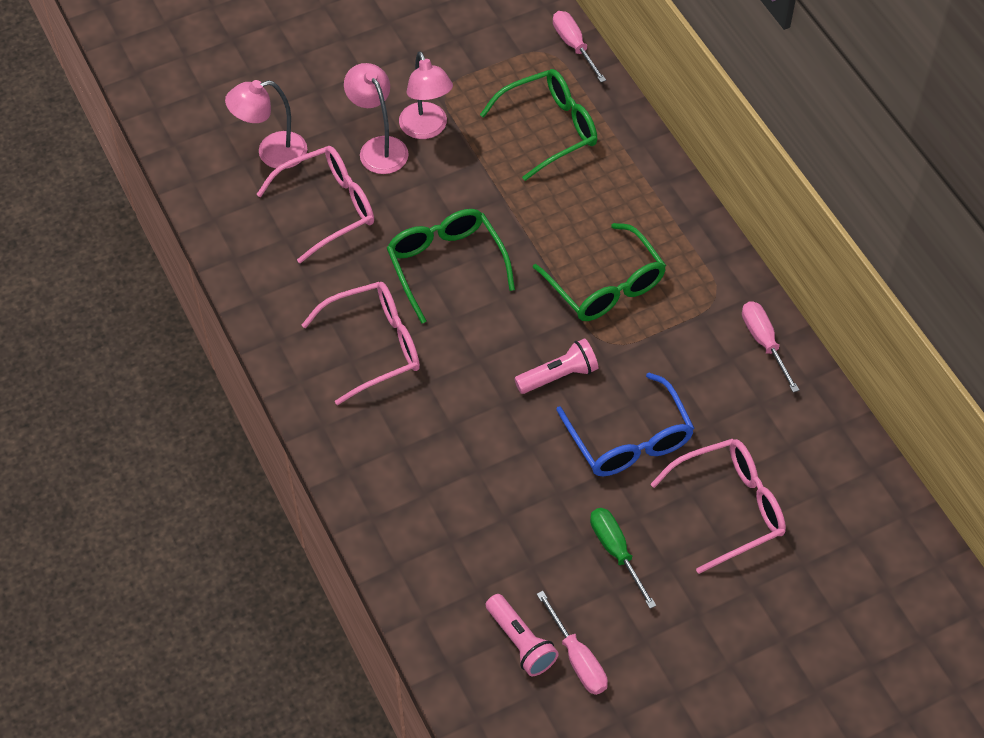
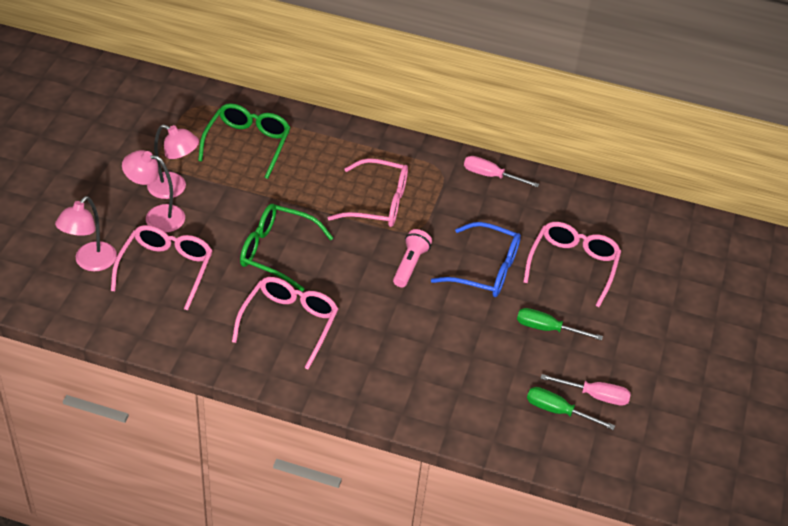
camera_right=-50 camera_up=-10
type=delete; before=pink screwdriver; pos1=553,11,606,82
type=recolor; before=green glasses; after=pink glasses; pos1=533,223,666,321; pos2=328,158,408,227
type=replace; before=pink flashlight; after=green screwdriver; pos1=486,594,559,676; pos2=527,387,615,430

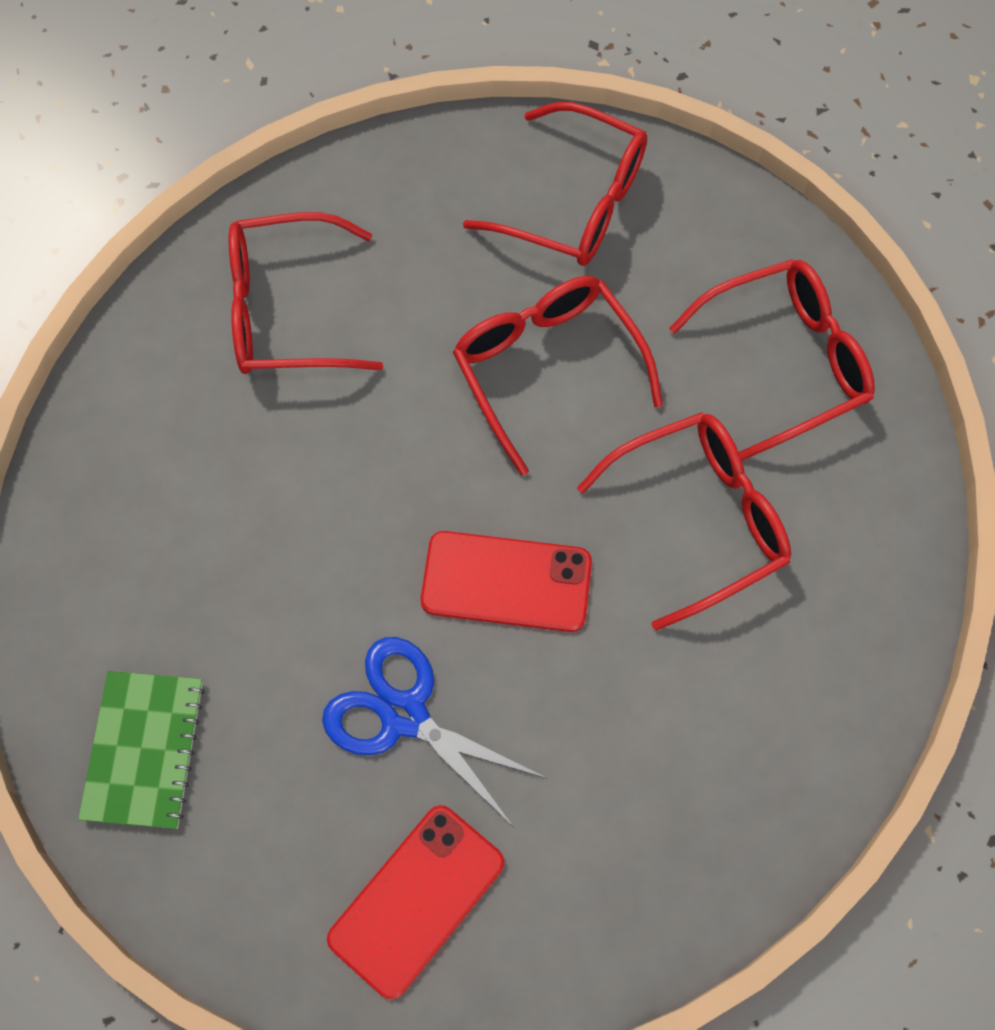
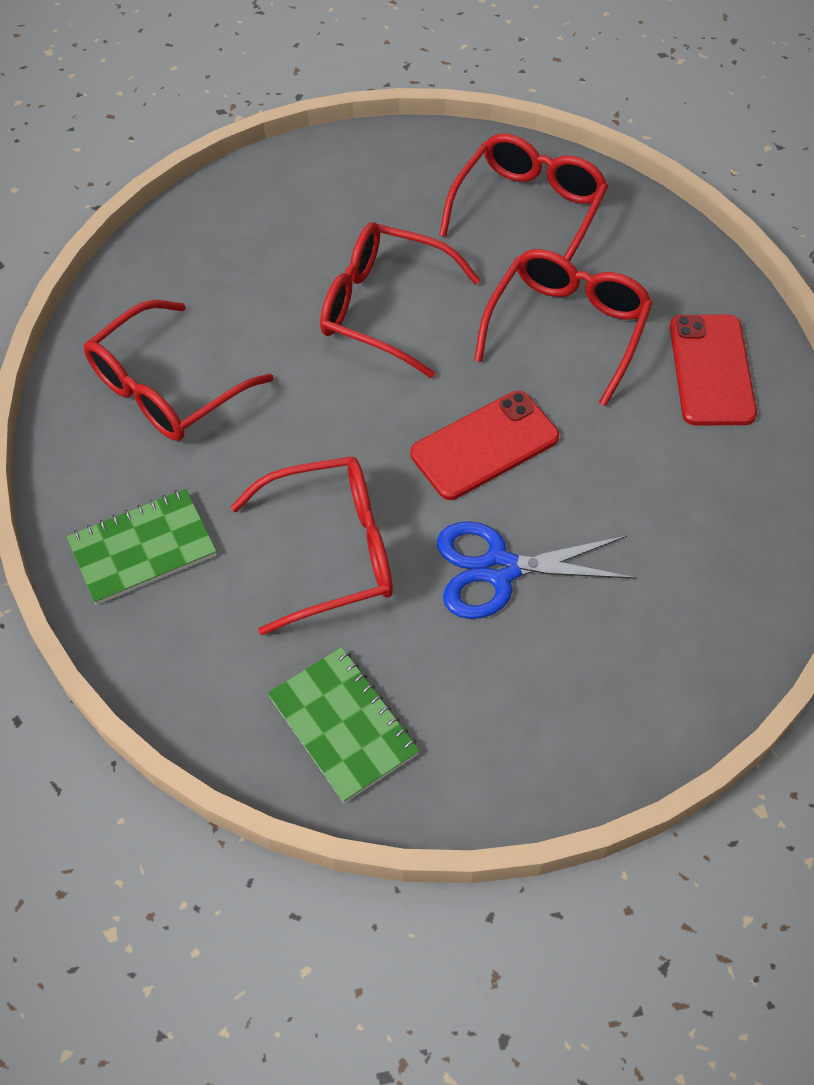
camera_right=-40 camera_up=-10
type=move; before=red glasses; pos1=463,102,647,266; pos2=230,456,393,636
type=move; before=red phone; pos1=327,805,504,999; pos2=670,315,757,425
type=insert; after=green notebook; pos2=66,489,217,605

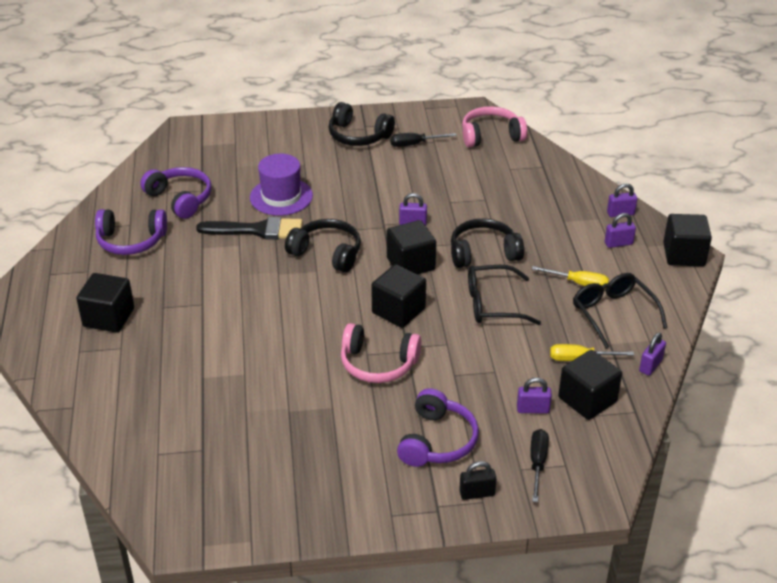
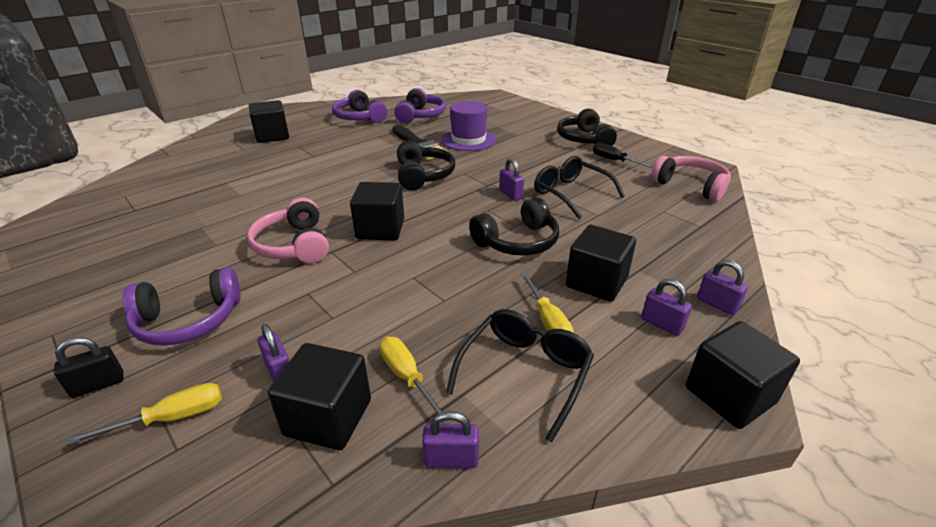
camera_right=55 camera_up=-5
type=rotate; before=black headphones; pos1=451,219,524,268; pos2=469,197,559,256; turn=105
type=move; before=black cube; pos1=387,220,436,274; pos2=566,225,636,302
type=move; before=black glasses; pos1=468,265,541,325; pos2=534,156,625,219
type=recolor; before=black screwdriver; after=yellow screwdriver; pos1=530,429,549,502; pos2=66,383,222,446
type=rotate; before=black padlock; pos1=459,461,496,500; pos2=54,337,124,398; turn=-75

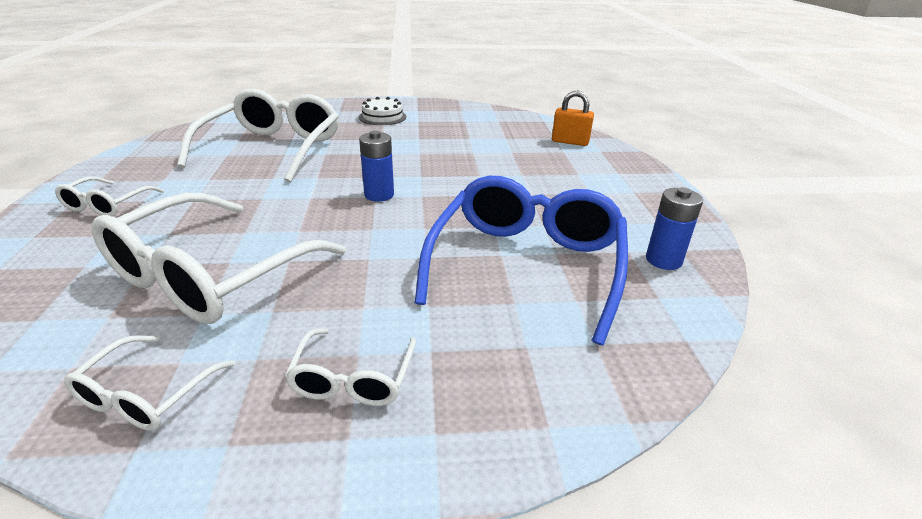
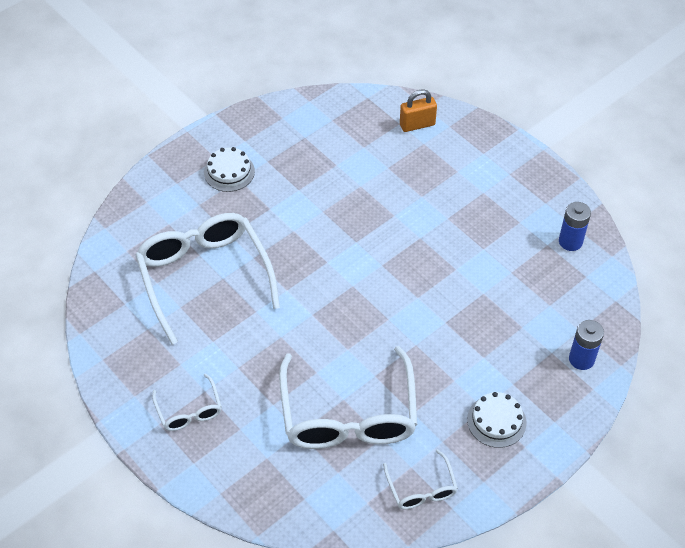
camera_right=-35 camera_up=20
type=move; before=blue battery; pos1=359,131,394,202; pos2=569,320,604,370
type=delete; before=blue glasses; pos1=415,176,628,345
type=replace; before=white glasses; after=white cake; pos1=285,328,416,406; pos2=467,392,526,448

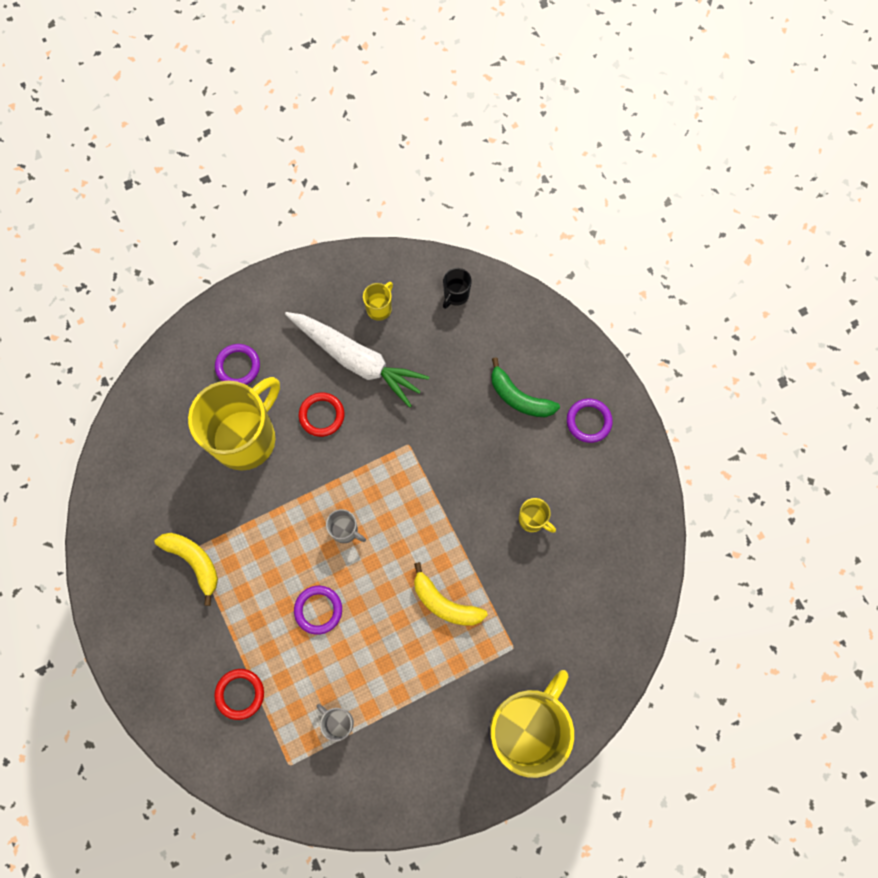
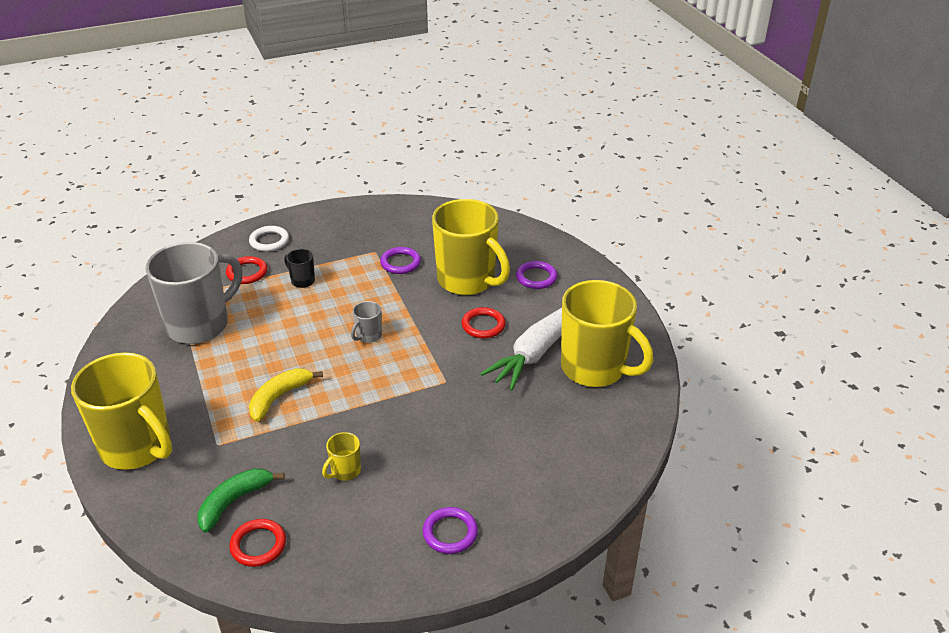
camera_right=95 camera_up=-35
type=move; before=black mug; pos1=443,268,472,309; pos2=284,249,315,288
type=resize; before=yellow mug; pos1=363,282,393,321; pos2=561,280,653,387; scale=2.44
type=move; before=green banana; pos1=491,357,560,417; pos2=197,468,285,533
type=delete; before=yellow banana; pos1=155,533,218,606
type=move; before=purple ring; pos1=294,586,342,635; pos2=380,247,421,274
type=resize; before=grey mug; pos1=317,704,354,742; pos2=145,242,242,344; scale=2.44
type=insert; after=white ring; pos2=249,226,289,252
type=insert; after=red ring; pos2=229,519,286,567

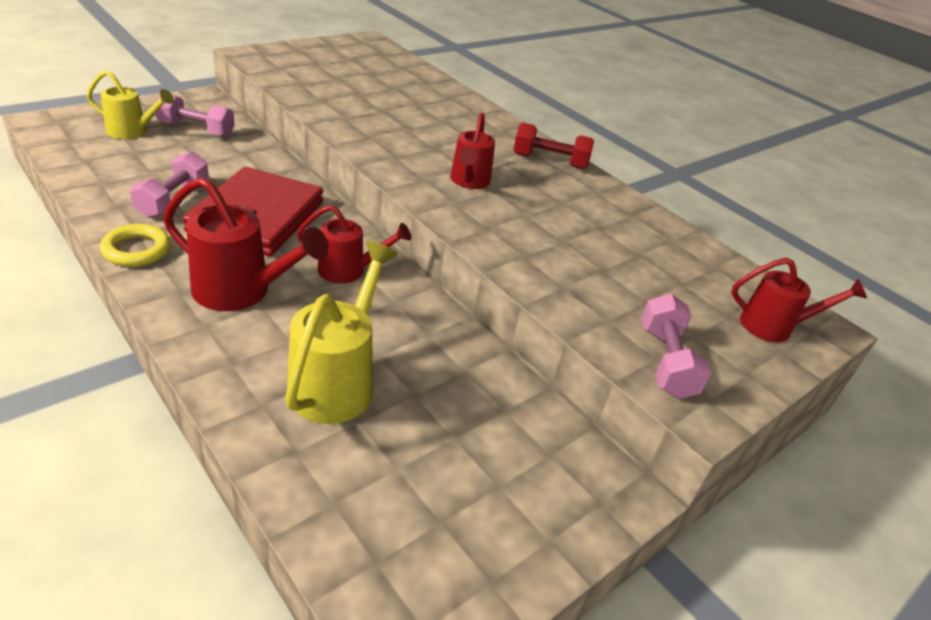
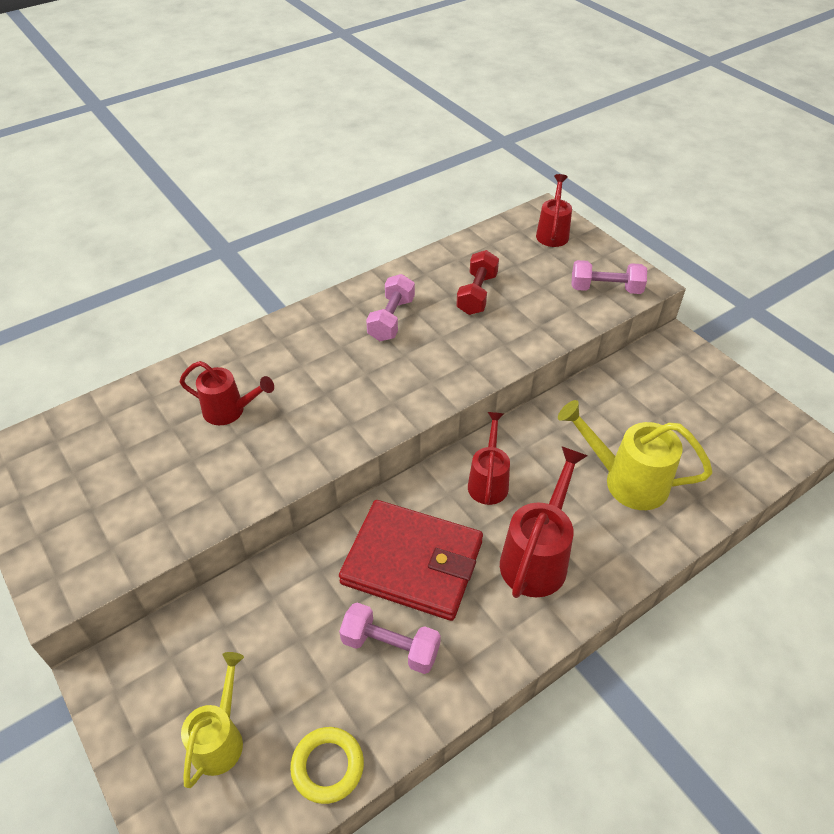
camera_right=-80 camera_up=10
type=move; before=pink dumbbell; pos1=156,95,235,137; pos2=366,274,415,341
type=move; before=red watering can; pos1=450,112,495,189; pos2=179,361,274,425
type=move; before=red dumbbell; pos1=513,123,594,169; pos2=456,250,499,315
type=move; before=yellow ring; pos1=100,224,171,267; pos2=290,727,364,804

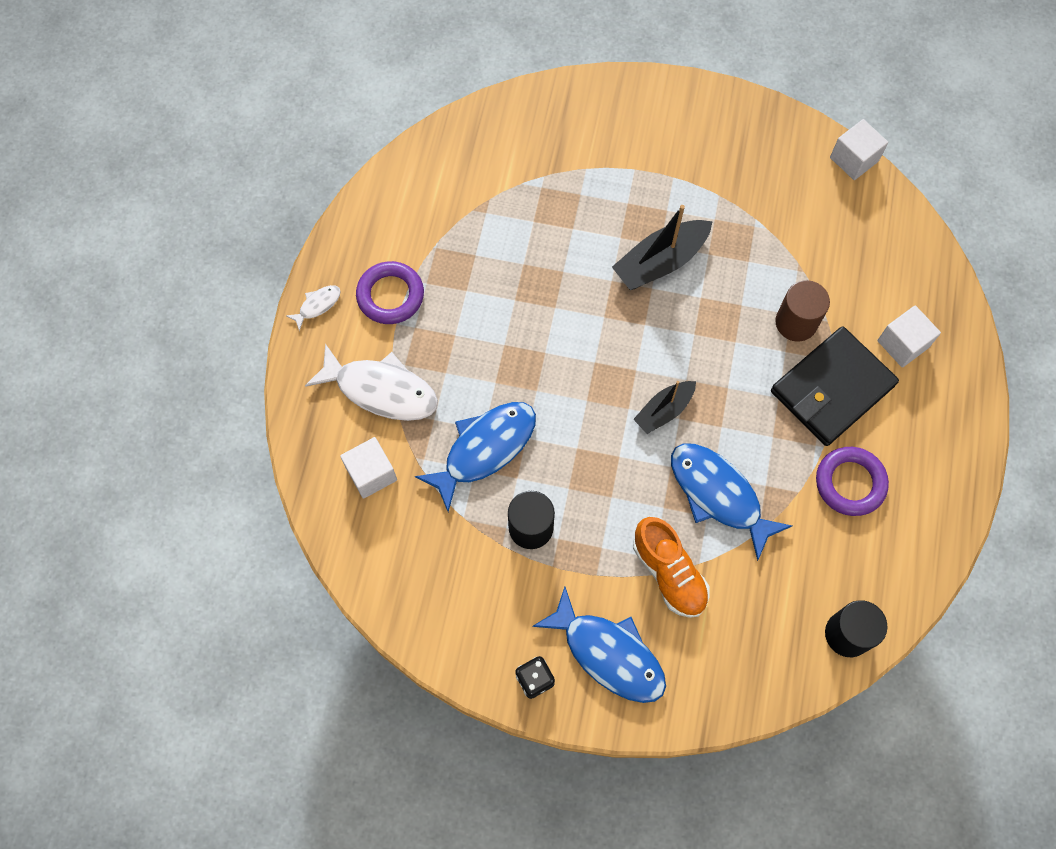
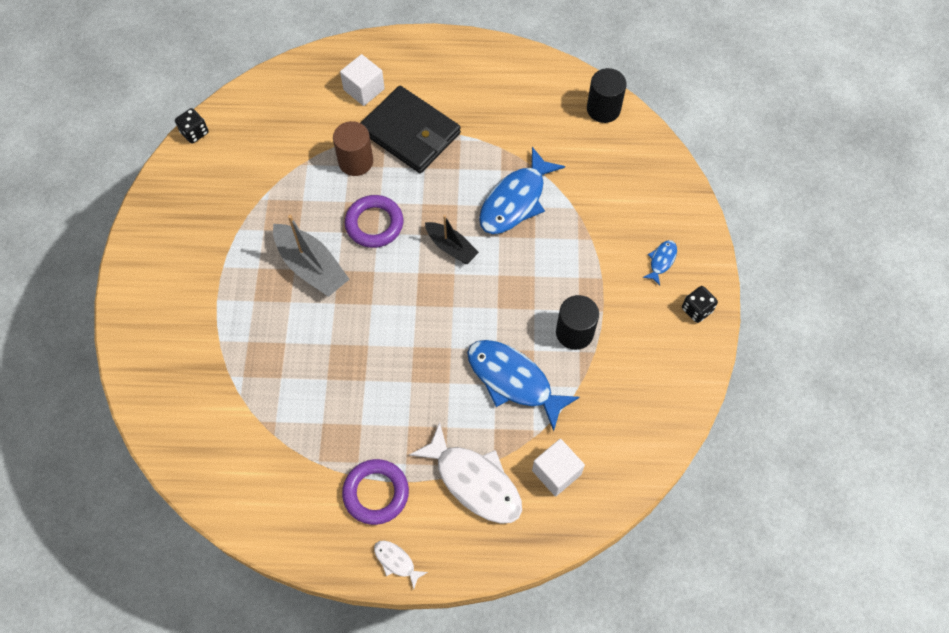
camera_right=-100 camera_up=-5
type=replace; before=white cube; after=black dice; pos1=830,119,888,180; pos2=175,108,208,143
type=recolor; before=black boat; after=grey boat; pos1=612,205,713,290; pos2=273,215,350,297
type=rotate; before=white fish; pos1=305,343,438,421; pos2=409,422,522,524; turn=120
type=move; before=purple ring; pos1=816,447,889,516; pos2=345,195,403,248
type=delete; before=orange shoe; pos1=633,517,710,618
type=resize; before=blue fish; pos1=532,587,666,703; pos2=642,240,677,286; scale=0.46

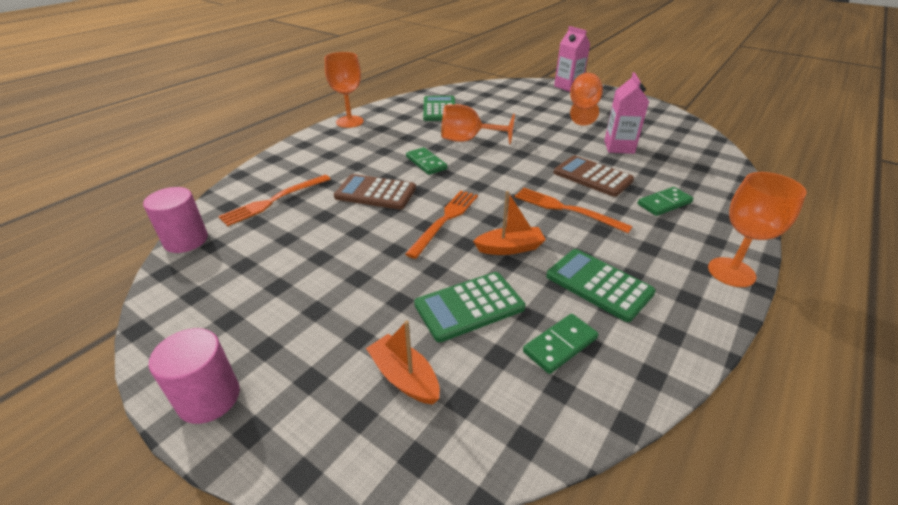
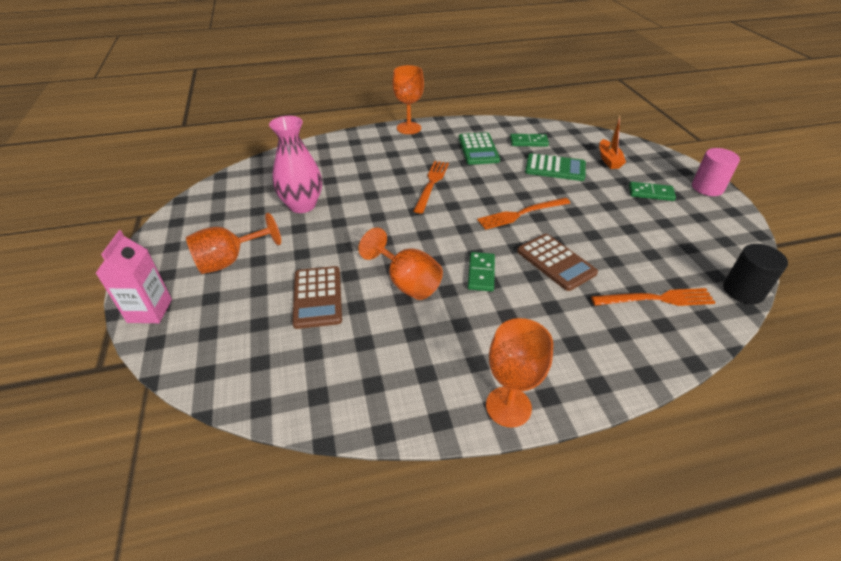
camera_right=-140 camera_up=5
type=replace; before=pink carton; after=pink vase; pos1=604,72,649,154; pos2=269,116,322,213
type=delete; before=green calculator; pos1=423,96,455,121
type=move; before=brown calculator; pos1=554,155,634,197; pos2=292,266,342,329
type=recolor; before=pink cylinder; after=black cylinder; pos1=143,187,208,253; pos2=723,244,788,304
type=move; before=green domino; pos1=638,187,693,216; pos2=629,182,676,201
type=rotate; before=orange fork; pos1=515,188,633,233; pos2=414,161,449,213; turn=-150
type=delete; before=orange boat; pos1=473,191,546,255

